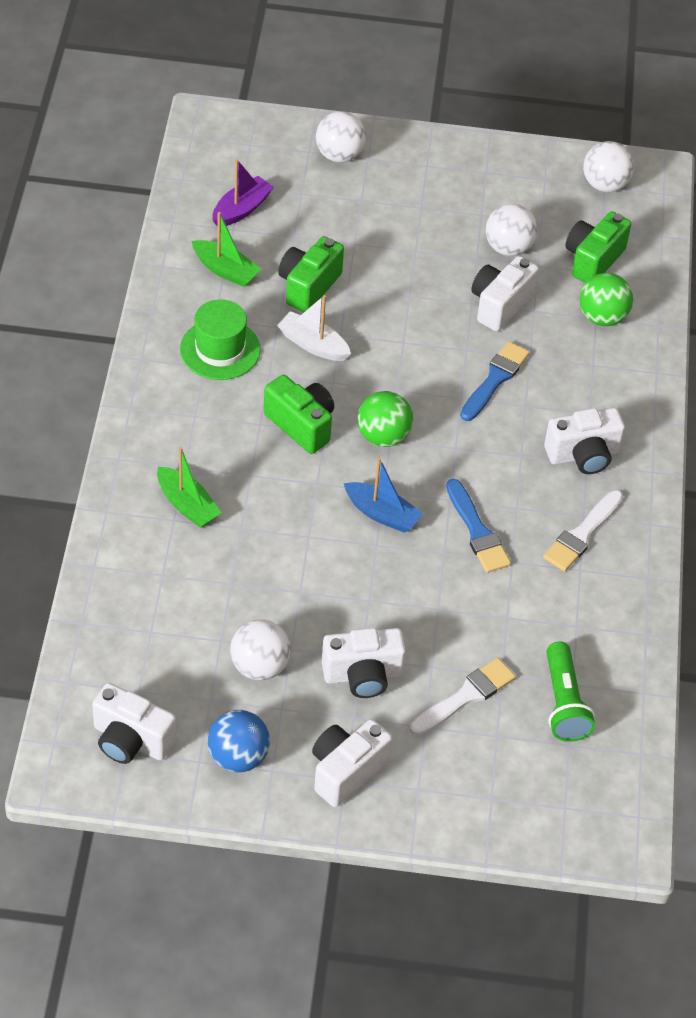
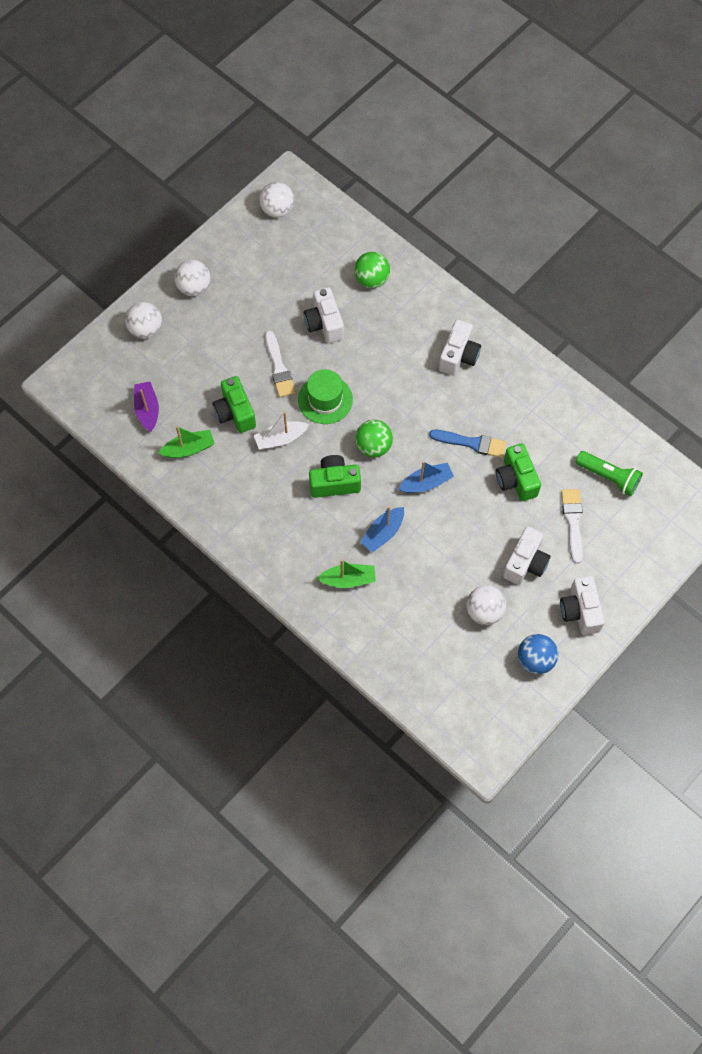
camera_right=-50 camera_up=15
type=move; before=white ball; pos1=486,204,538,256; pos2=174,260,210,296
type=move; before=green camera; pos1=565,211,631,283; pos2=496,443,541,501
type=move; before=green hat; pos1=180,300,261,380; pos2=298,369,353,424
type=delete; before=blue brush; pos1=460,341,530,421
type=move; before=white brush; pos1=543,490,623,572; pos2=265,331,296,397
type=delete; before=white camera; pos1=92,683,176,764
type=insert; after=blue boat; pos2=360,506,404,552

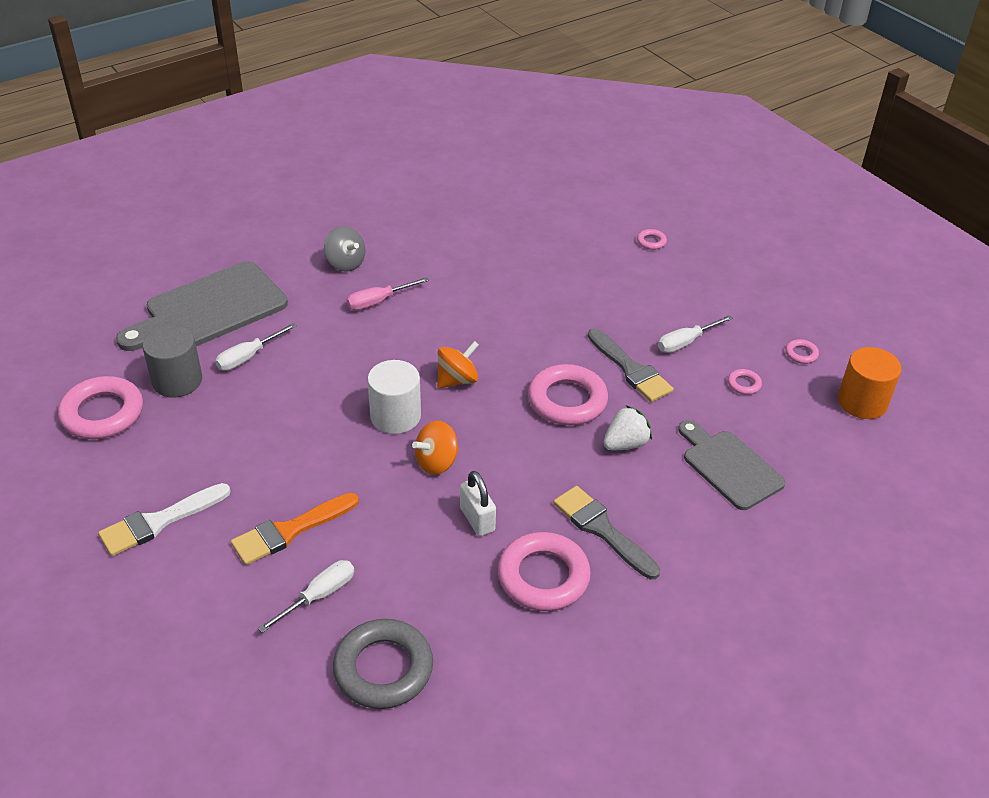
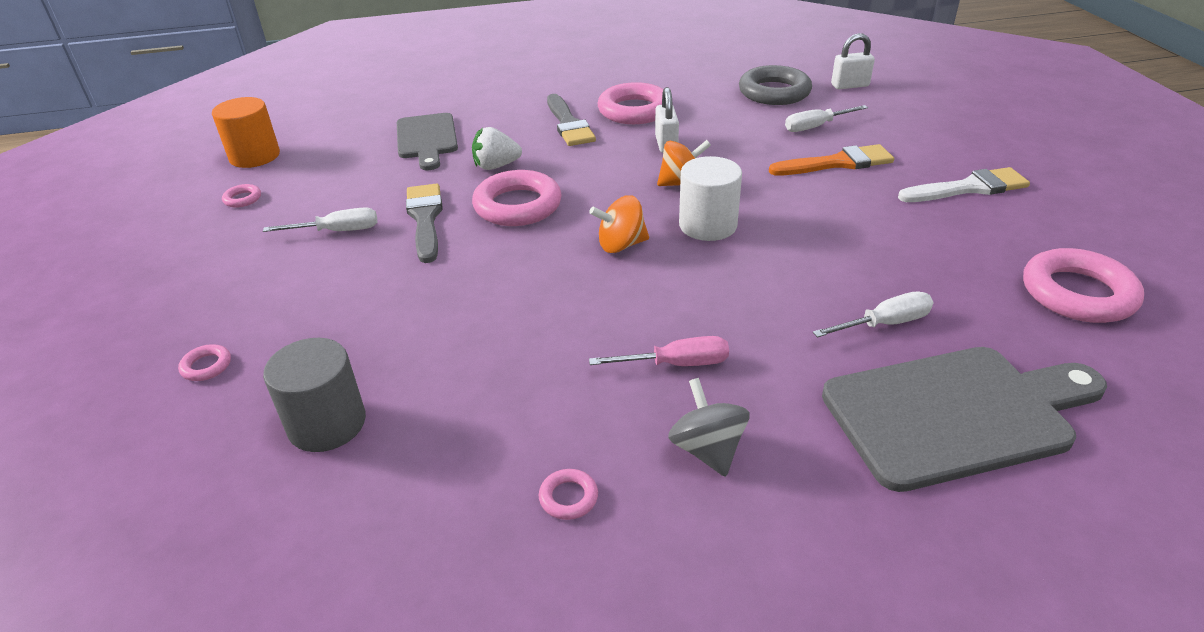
camera_right=-155 camera_up=-5
type=move; before=grey cylinder; pos1=142,325,202,397; pos2=263,338,366,452
type=move; before=pink ring; pos1=728,369,762,395; pos2=539,469,598,520
type=insert; after=white padlock; pos2=831,33,875,89

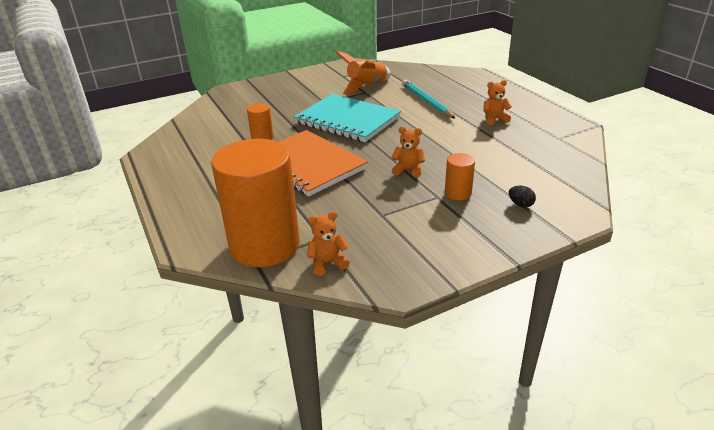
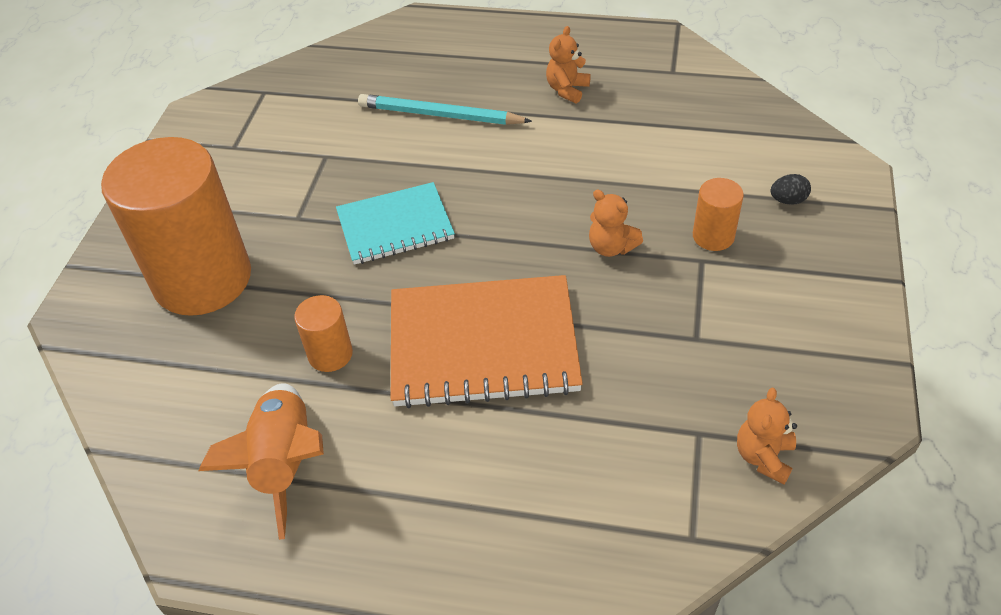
camera_right=-50 camera_up=15
type=move; before=orange rocket; pos1=335,51,391,95; pos2=199,383,324,540
type=resize; before=turquoise notebook; pos1=294,94,401,142; pos2=336,182,455,265; scale=0.63
type=rotate; before=orange teddy bear; pos1=391,127,425,178; pos2=589,190,643,257; turn=-105
type=move; before=orange cylinder; pos1=211,139,300,267; pos2=101,137,251,316

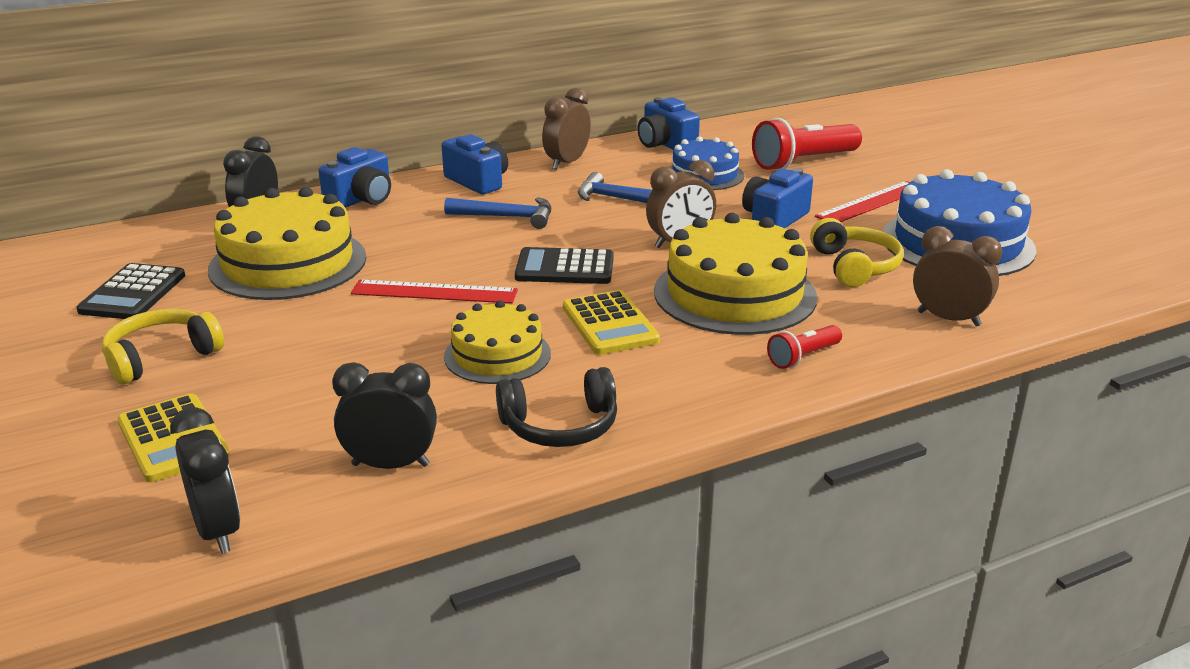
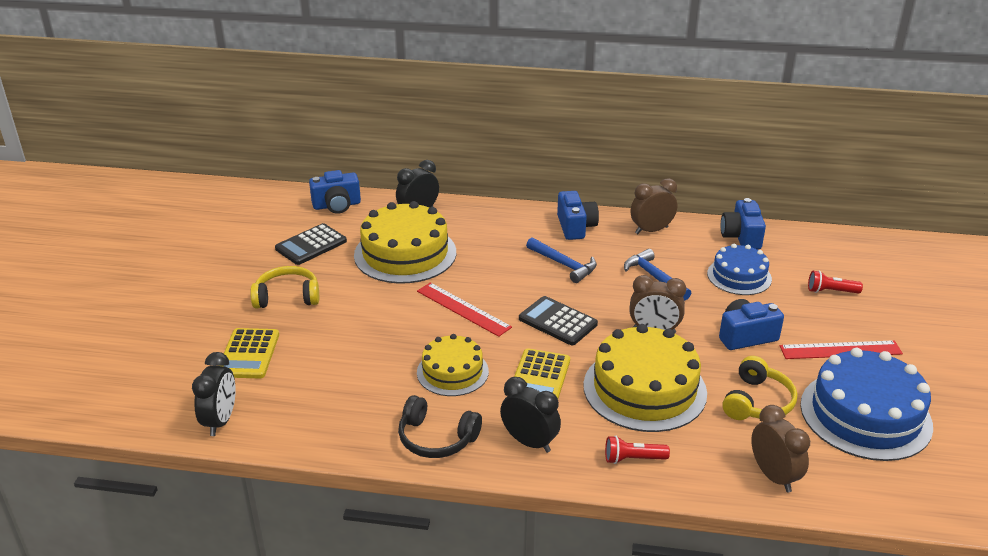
camera_right=35 camera_up=5
type=resize; before=red flashlight; pos1=752,118,862,171; pos2=808,270,863,294; scale=0.52
type=move; before=blue camera; pos1=319,147,391,208; pos2=309,170,361,214
type=move; before=black clock; pos1=332,362,437,469; pos2=500,377,561,453

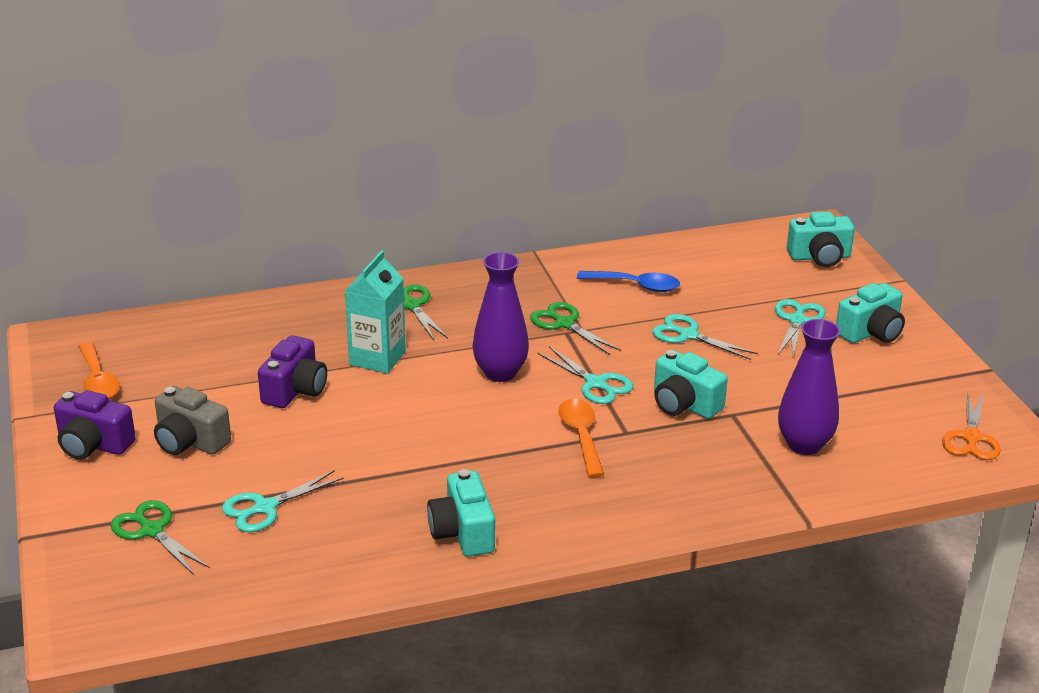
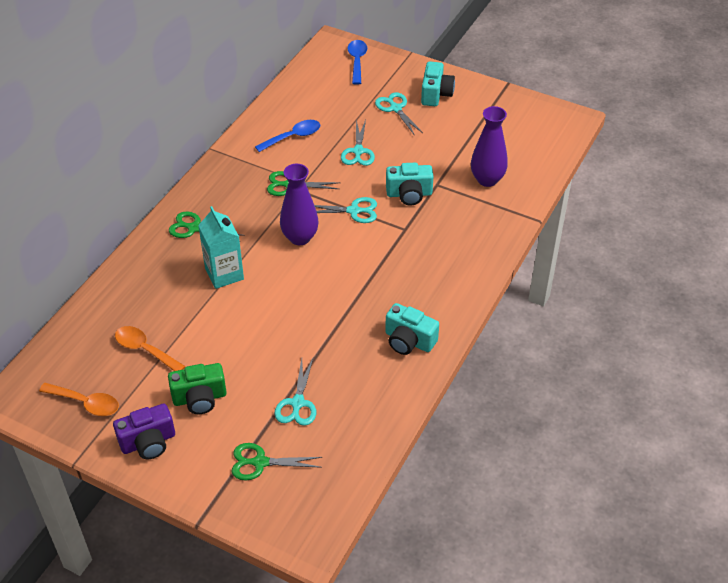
camera_right=-45 camera_up=15
type=replace; before=turquoise camera; after=blue spoon; pos1=787,211,855,267; pos2=347,40,367,85
type=rotate; before=turquoise scissors; pos1=652,314,758,360; pos2=341,120,375,166; turn=-75
type=delete; before=purple camera; pos1=258,335,327,408
type=recolor; before=grey camera; after=green camera; pos1=154,386,231,455; pos2=168,363,227,414
type=delete; before=orange scissors; pos1=942,391,1001,460
type=move; before=orange spoon; pos1=558,399,604,478; pos2=115,326,185,371

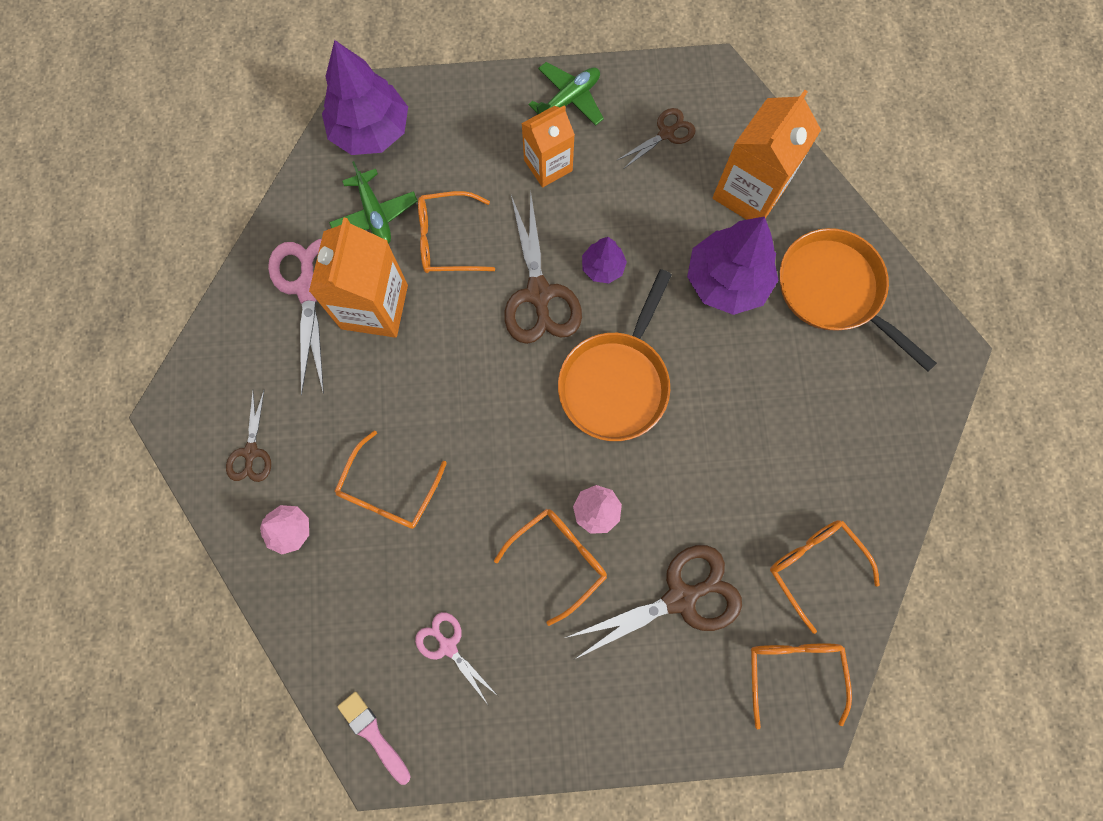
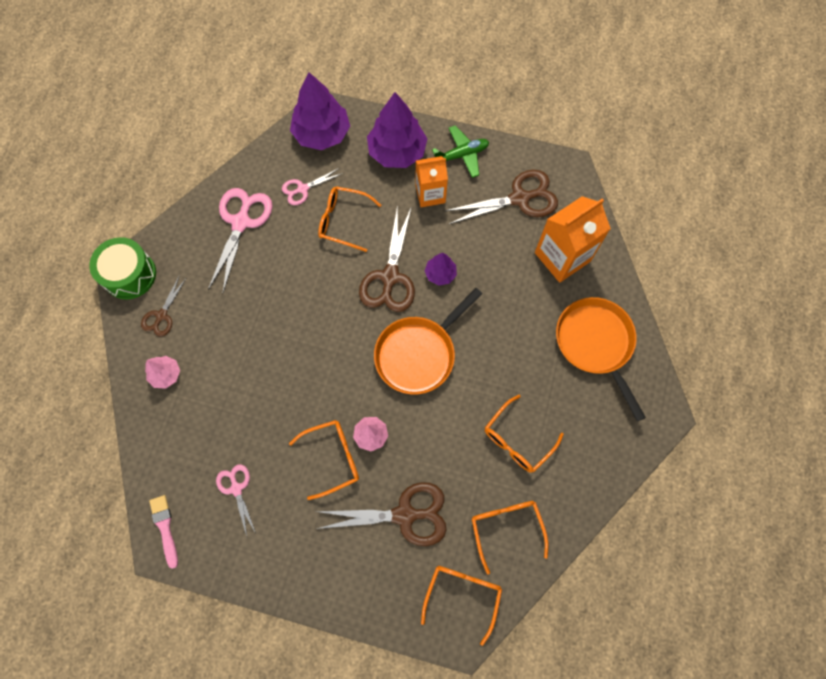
camera_right=20 camera_up=-5
type=resize; before=brown scissors; pos1=618,108,695,168; pos2=445,170,558,224; scale=1.8
type=replace; before=green plane; after=pink scissors; pos1=329,161,417,244; pos2=282,168,343,205
type=move; before=purple tree; pos1=687,216,778,315; pos2=367,92,427,168
type=delete; before=orange carton; pos1=309,218,408,338
type=move; before=orange glasses; pos1=334,430,447,529; pos2=485,395,564,473
type=insert; after=green drum; pos2=89,237,156,299

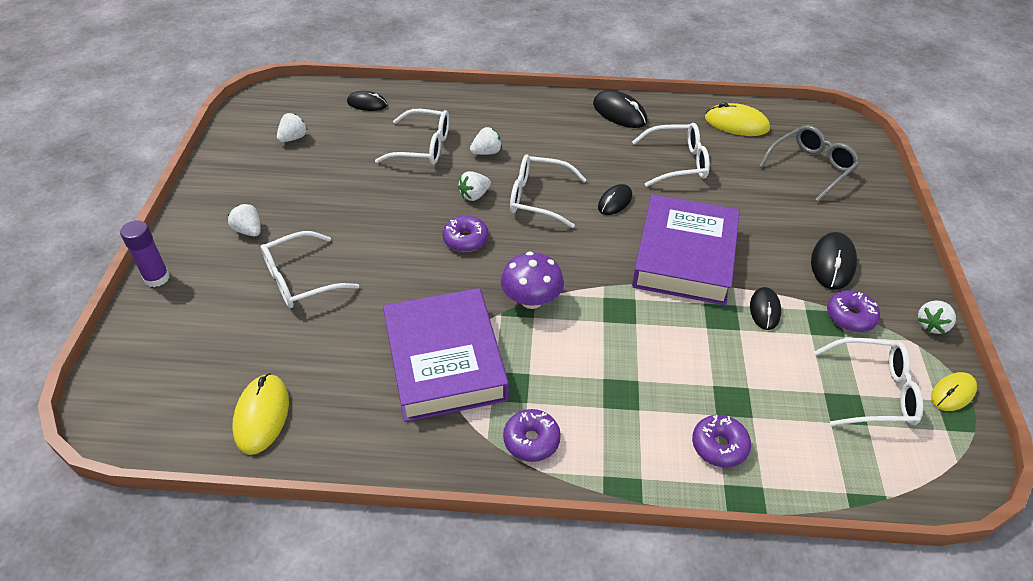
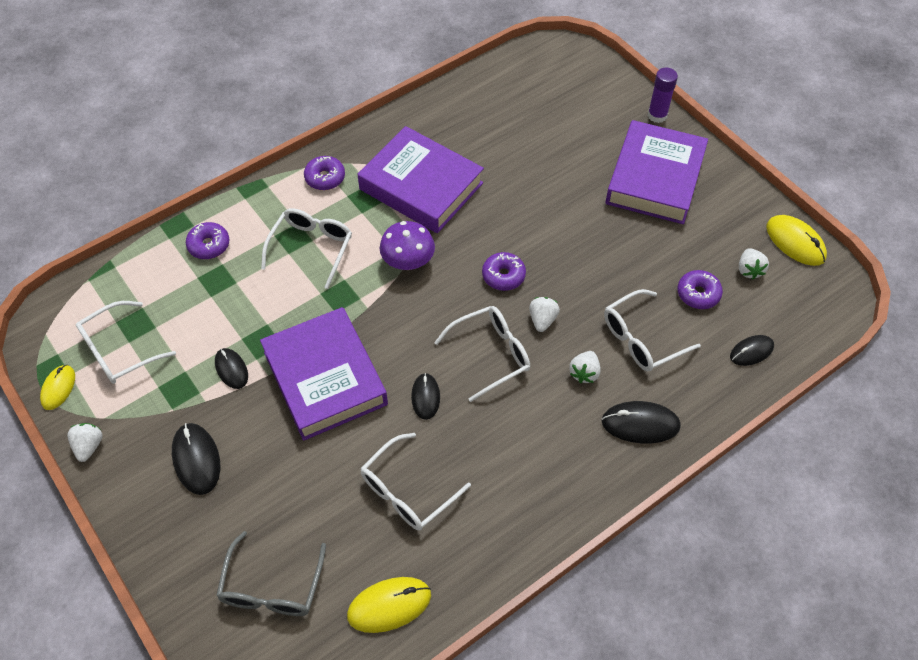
camera_right=140 camera_up=10
type=move; before=black mouse; pos1=593,90,647,128; pos2=601,401,681,443
type=replace; before=white strawberry; after=purple book; pos1=228,204,261,236; pos2=606,120,708,224
type=move; before=white glasses; pos1=261,231,359,308; pos2=261,208,352,289
type=move; before=purple donut; pos1=827,290,880,332; pos2=677,270,723,309
type=move; before=yellow mouse; pos1=232,373,289,455; pos2=766,215,827,266

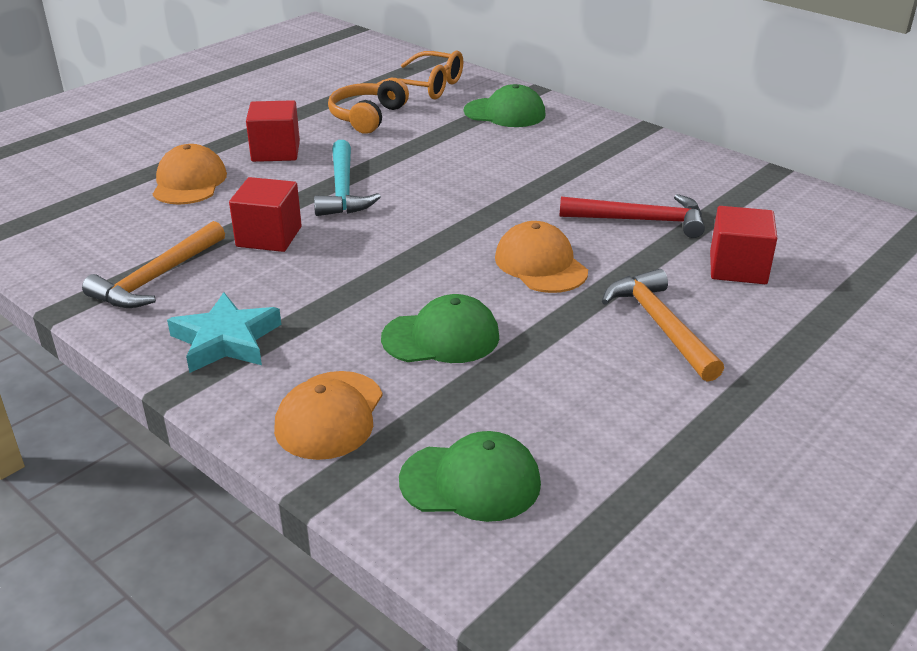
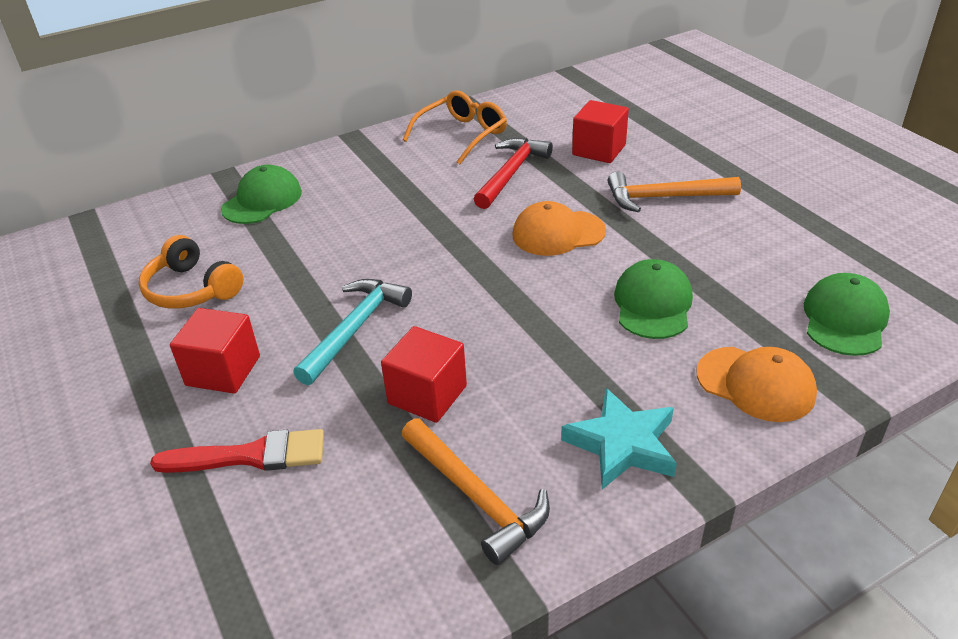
camera_right=-70 camera_up=5
type=move; before=orange glasses; pos1=377,51,463,99; pos2=403,90,507,164
type=rotate; before=turquoise hammer; pos1=314,140,381,216; pos2=293,279,412,385; turn=-75
type=replace; before=orange cap; after=red brush; pos1=153,144,227,204; pos2=150,429,324,473

